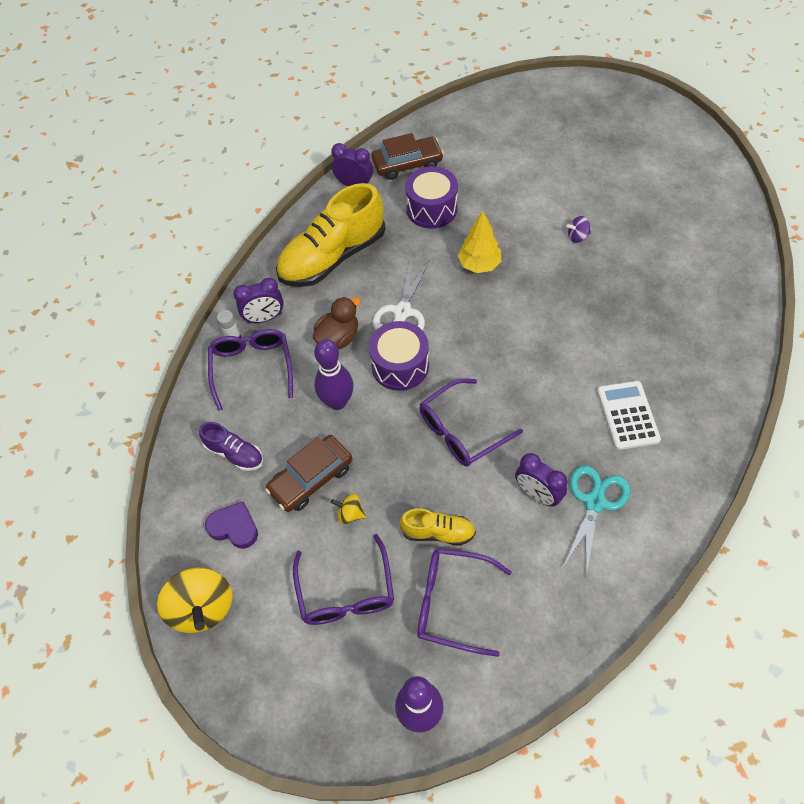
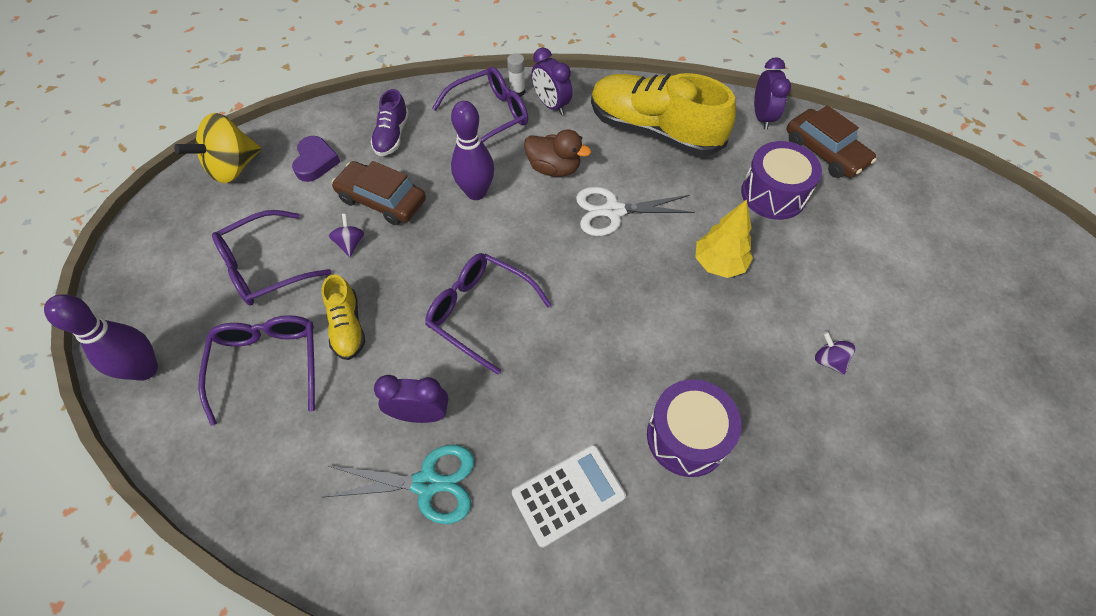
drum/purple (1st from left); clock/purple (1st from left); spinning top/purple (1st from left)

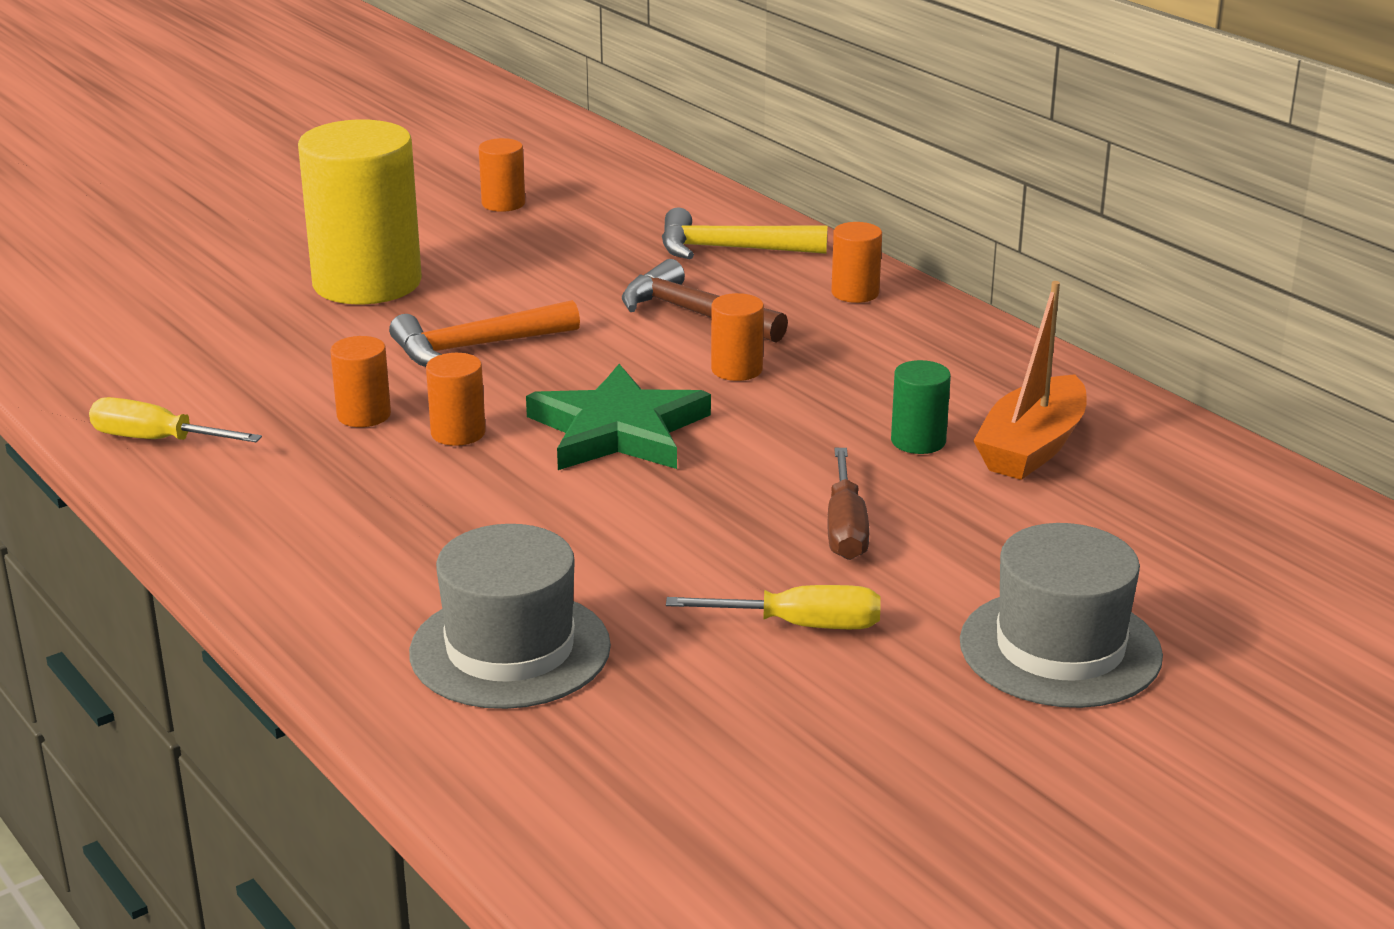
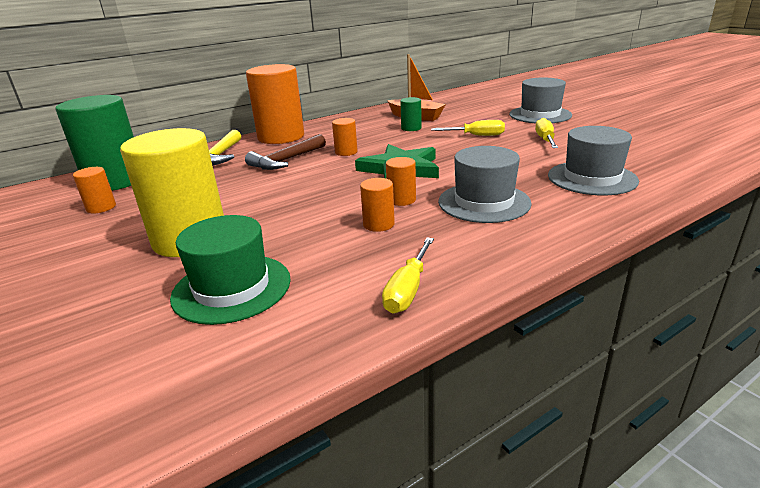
cylinder/orange (2nd from left); hammer/orange; screwdriver/yellow (2nd from left); cylinder/green (1st from left); hat/grey (1st from left); hat/green

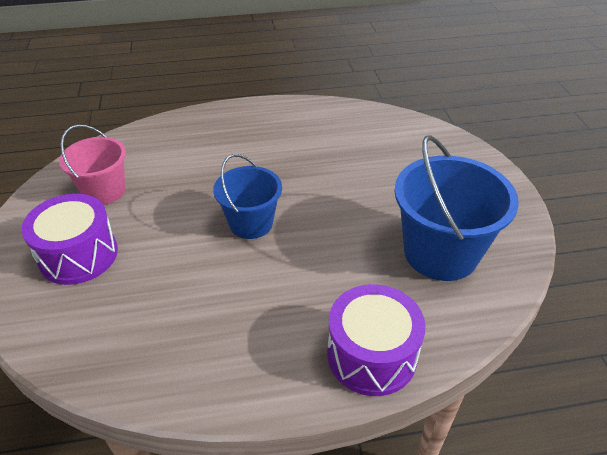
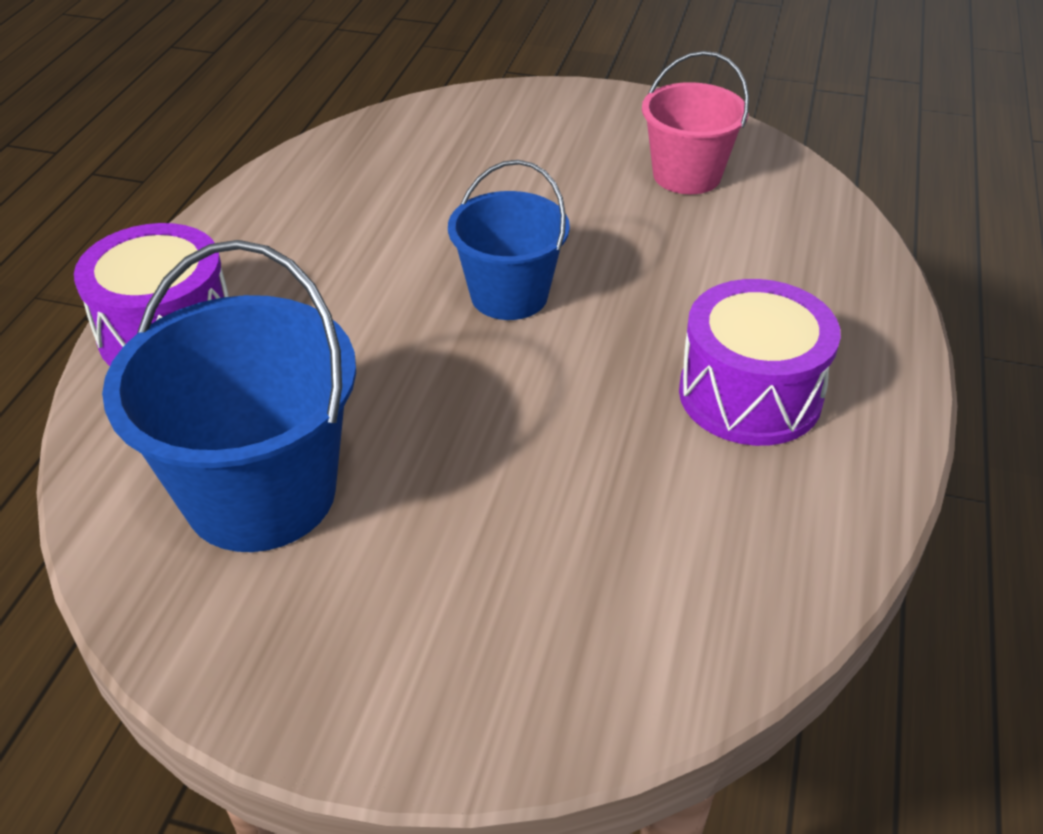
drum/purple (2nd from left)

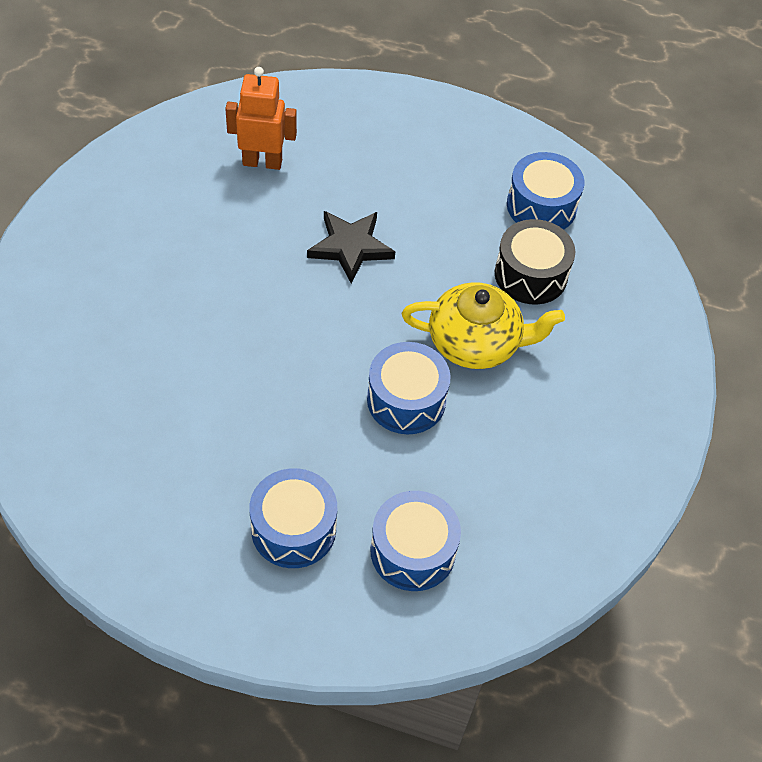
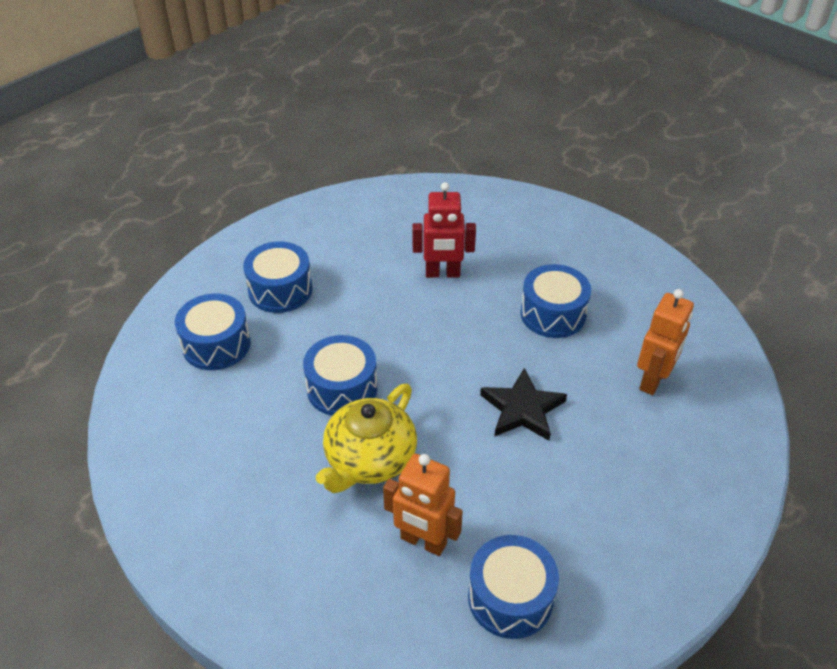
robot/orange (1st from left); robot/red; drum/blue (5th from left)

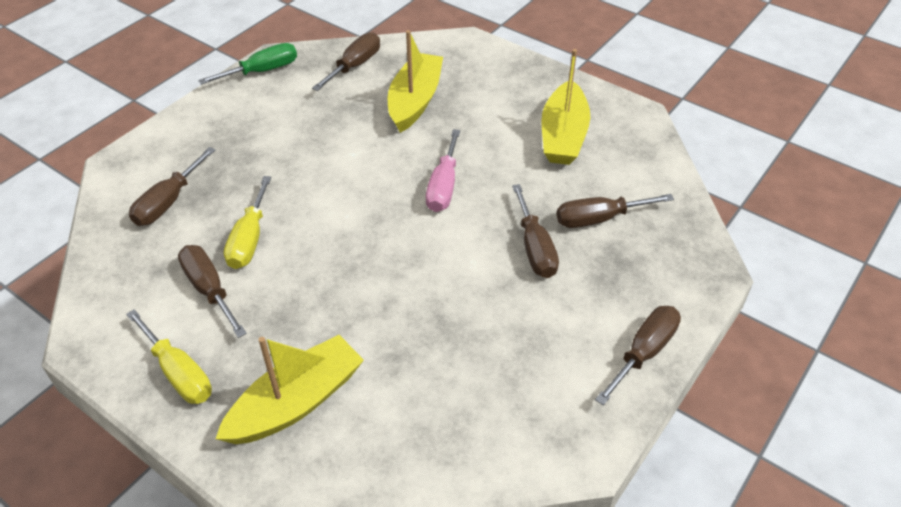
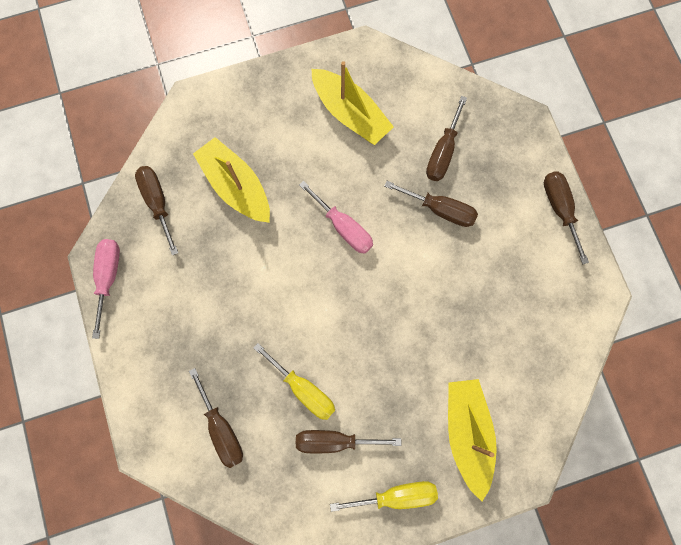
screwdriver/pink (1st from left)

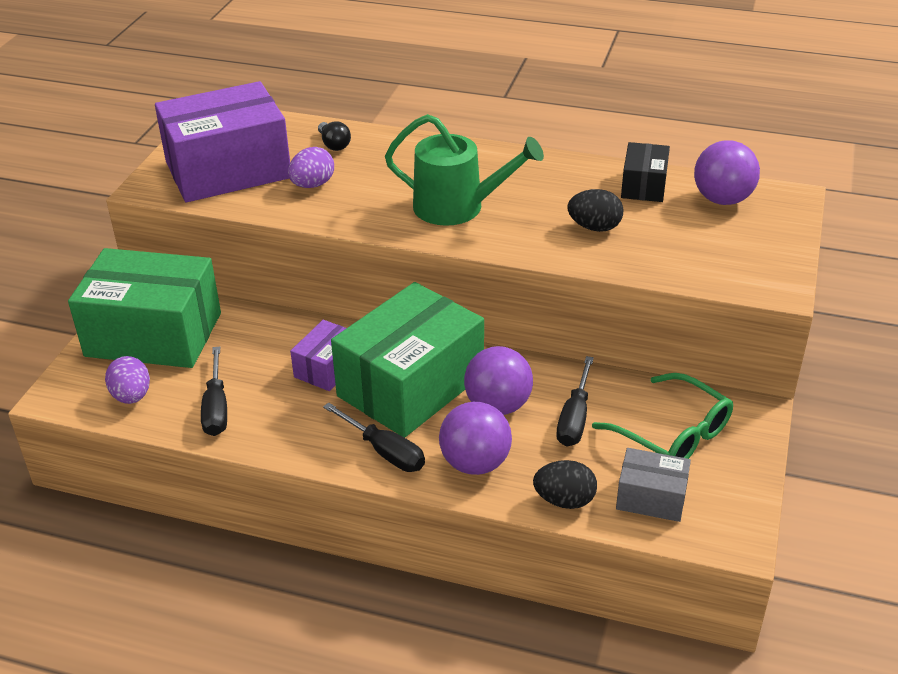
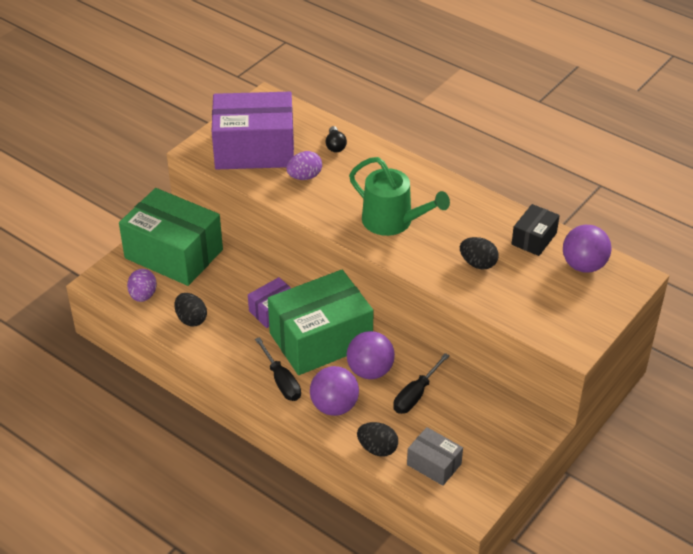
egg/black (1st from left); glasses/green

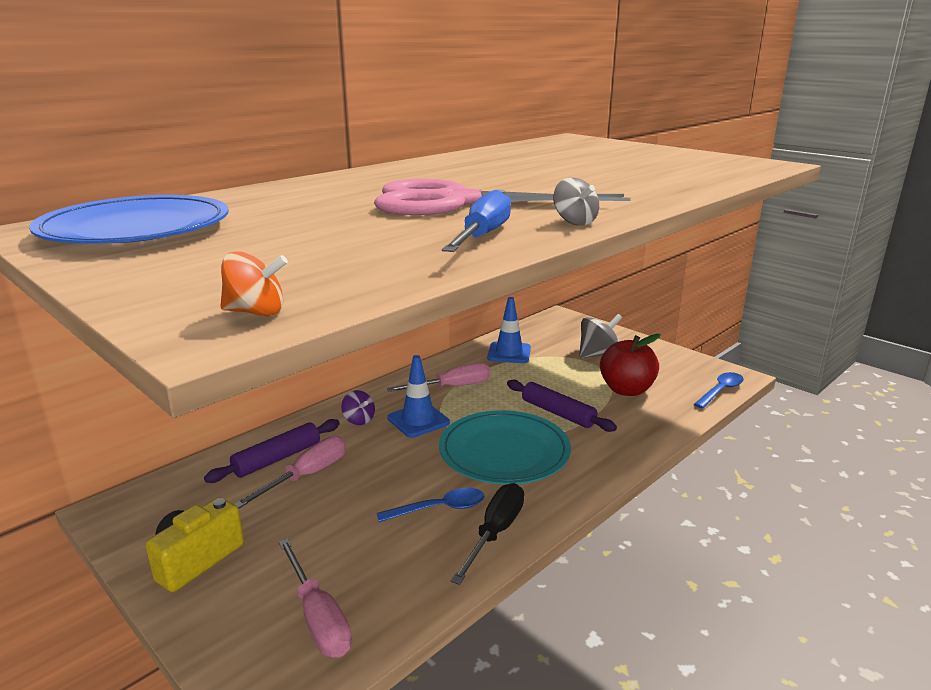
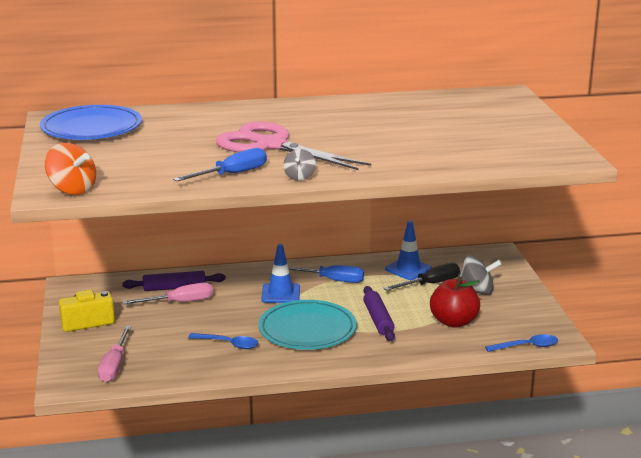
spinning top/orange; screwdriver/blue (2nd from left); spinning top/purple; screwdriver/black

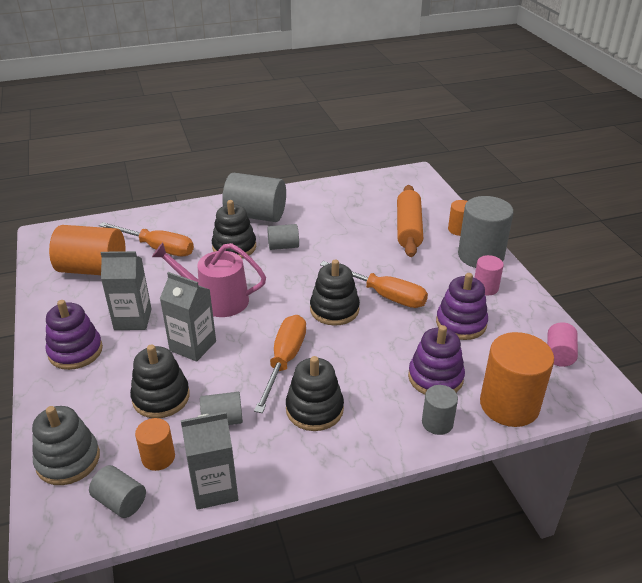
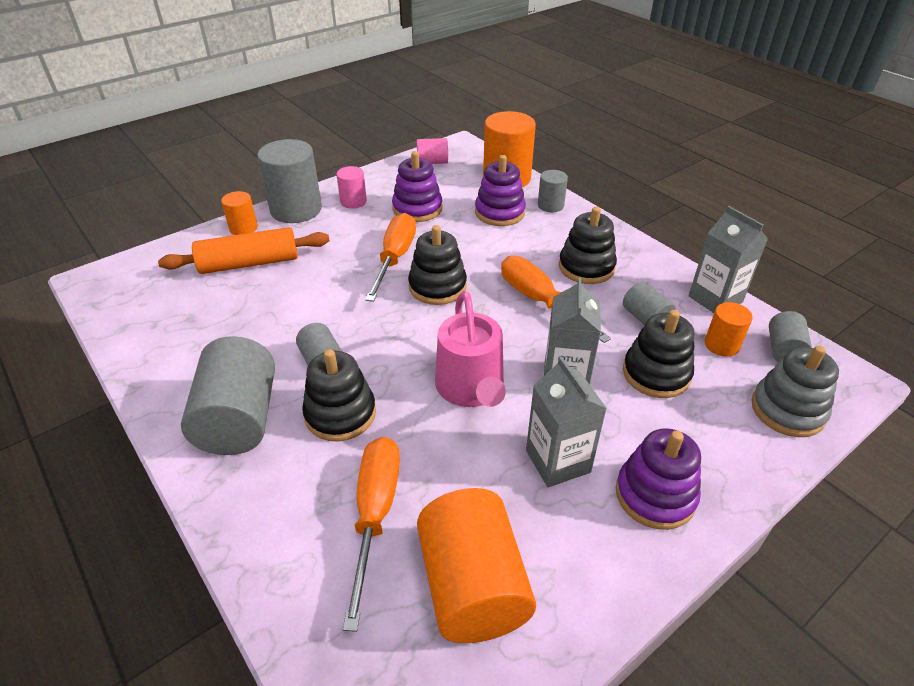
screwdriver/orange (3rd from left)

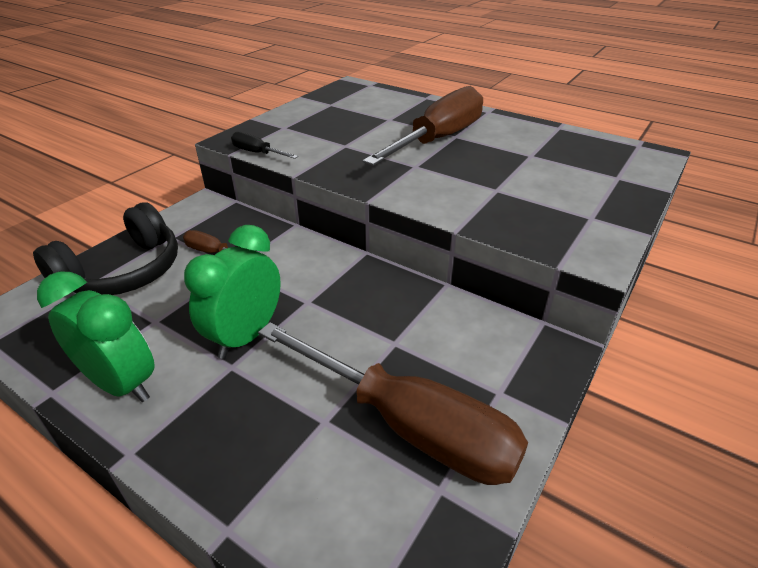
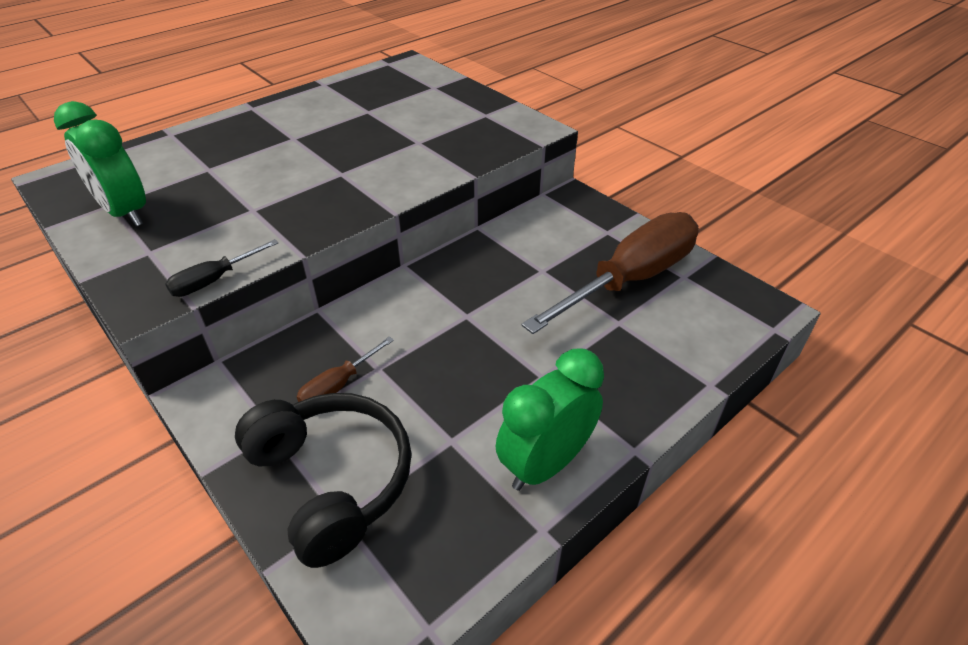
screwdriver/brown (3rd from left in the first image); clock/green (1st from left)

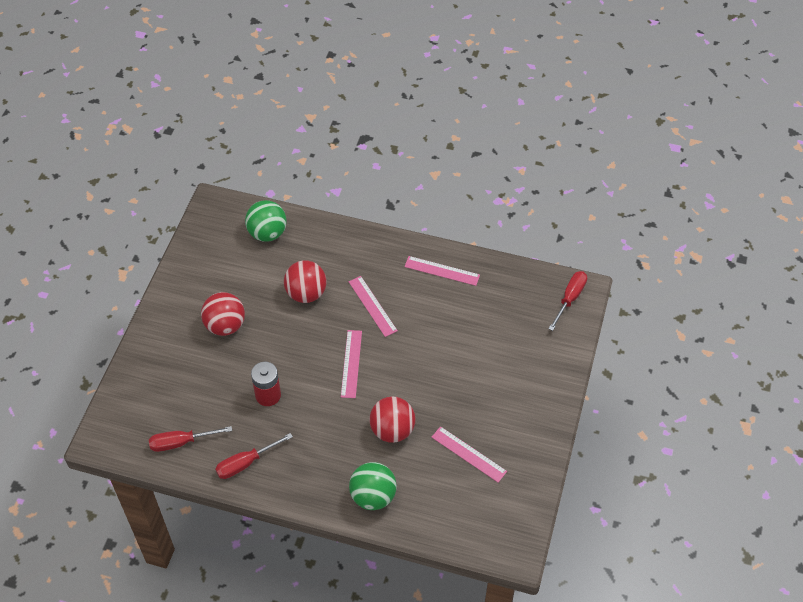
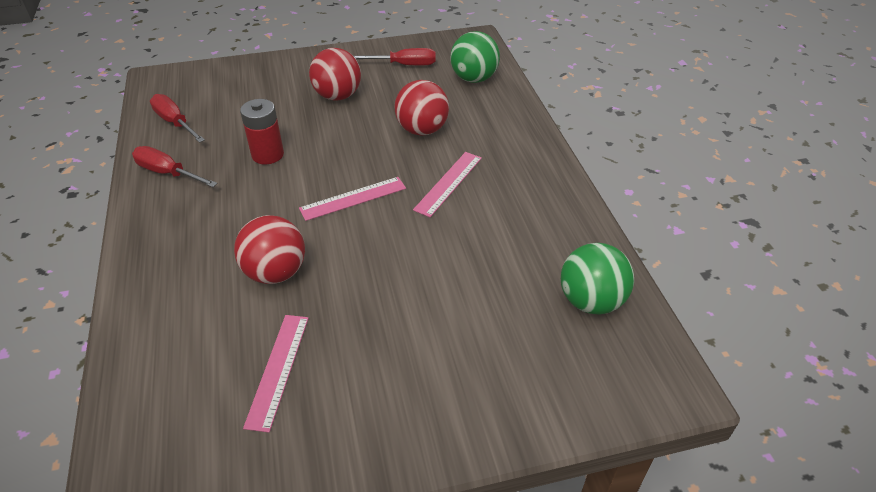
ruler/pink (3rd from left in the first image); screwdriver/red (3rd from left); ball/green (2nd from left)

